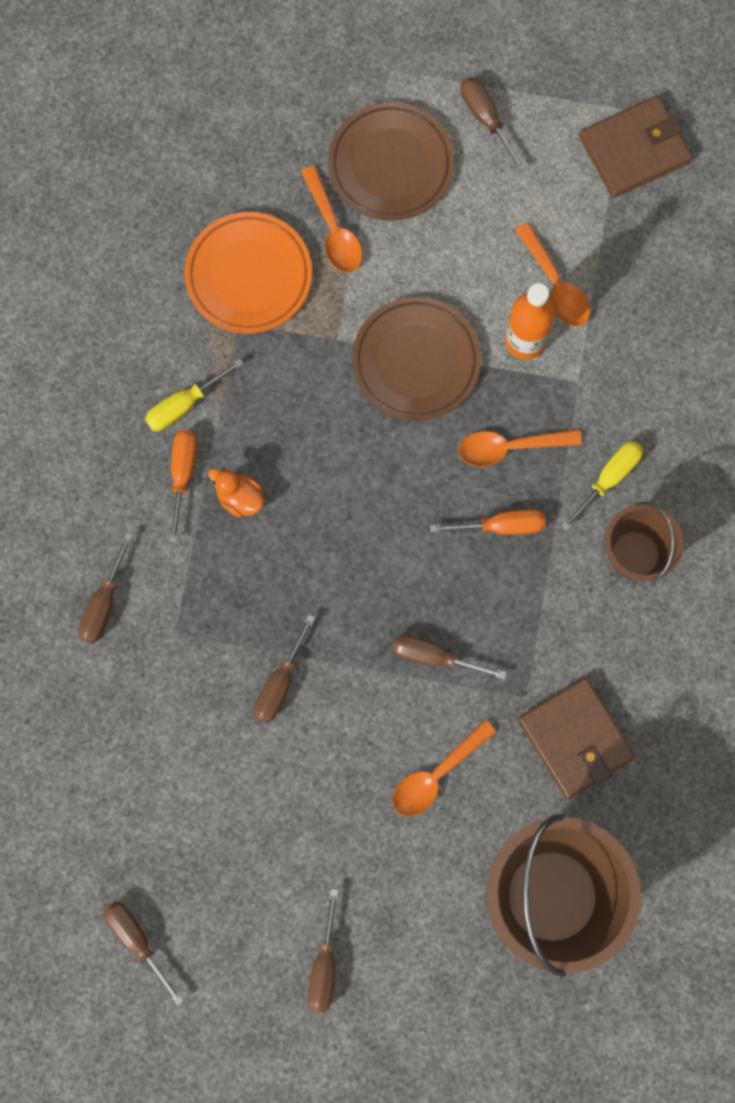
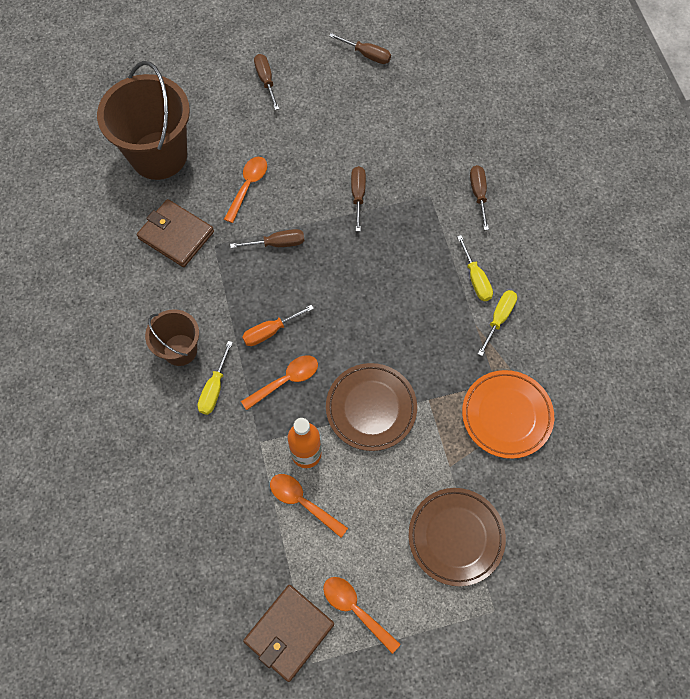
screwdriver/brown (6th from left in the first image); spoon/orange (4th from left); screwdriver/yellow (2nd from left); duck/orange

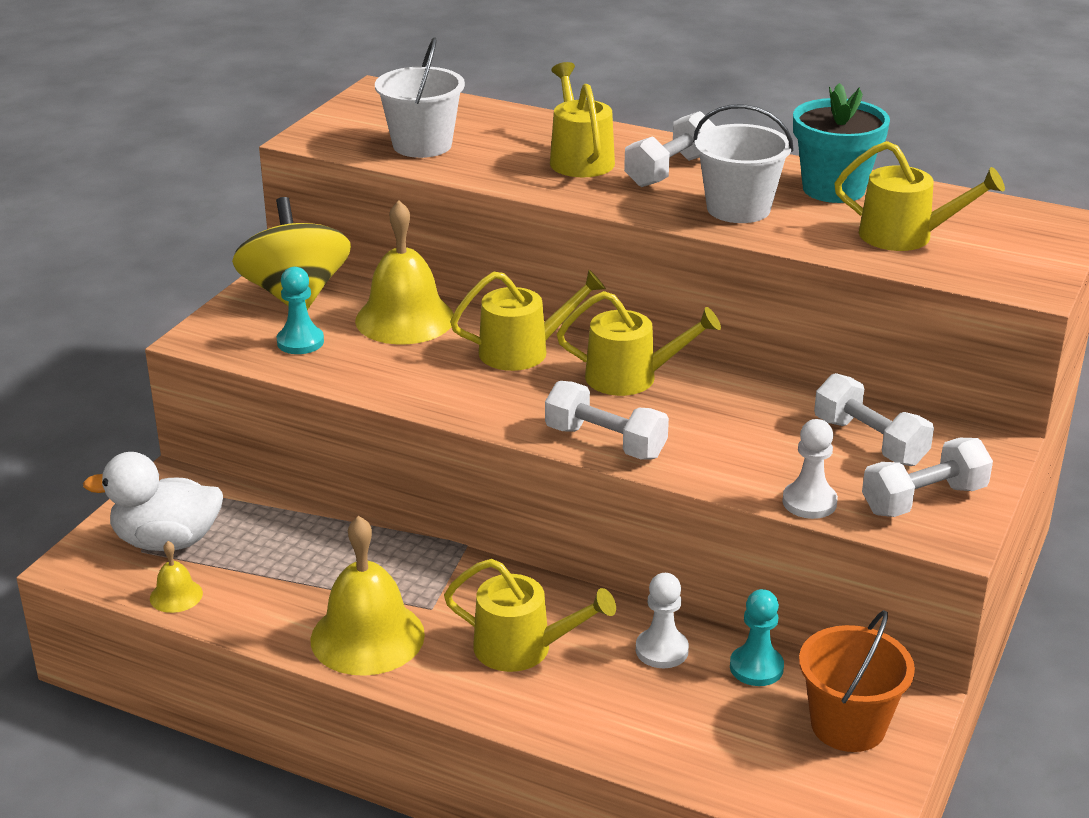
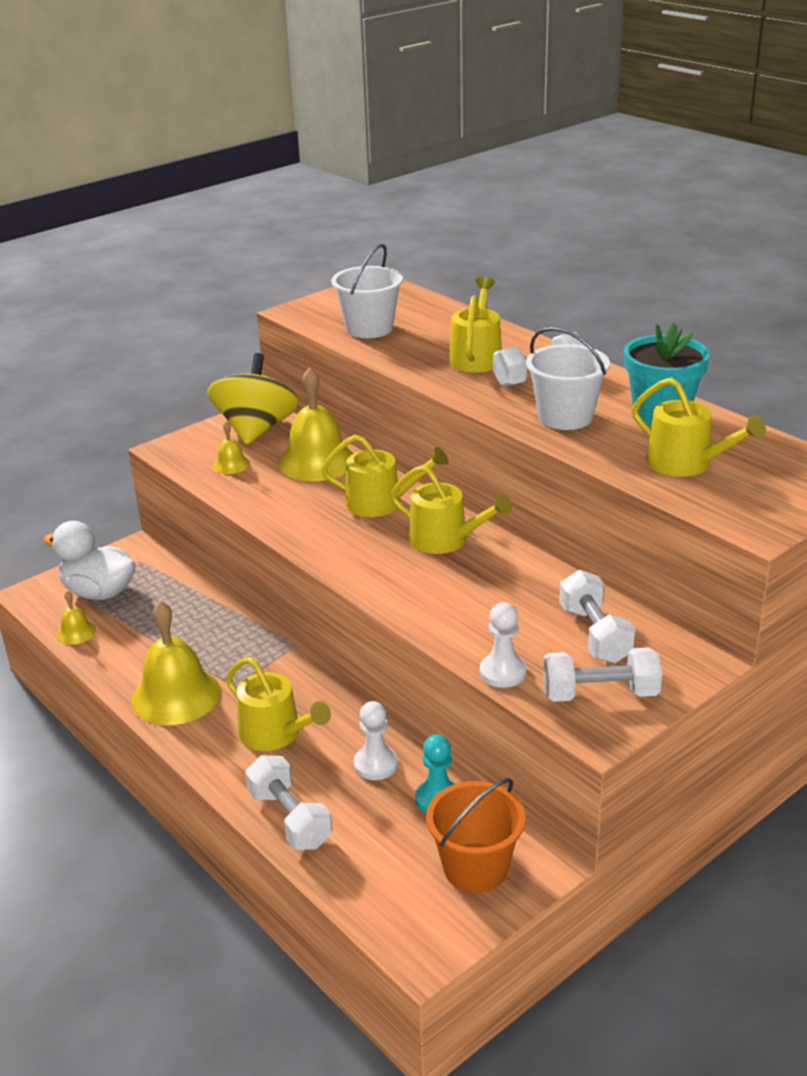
bell/yellow (3rd from left); dumbbell/white (1st from left)

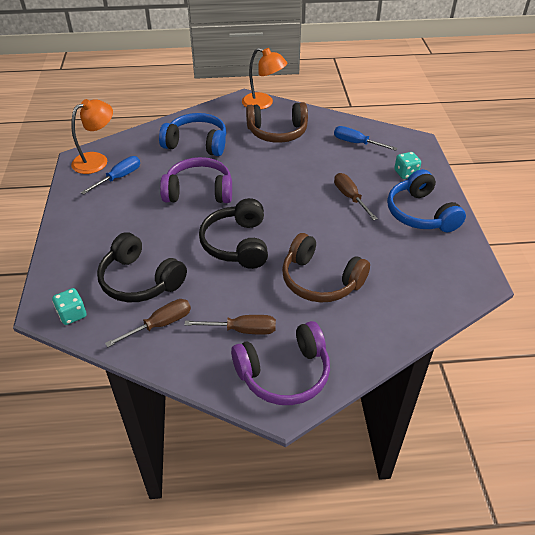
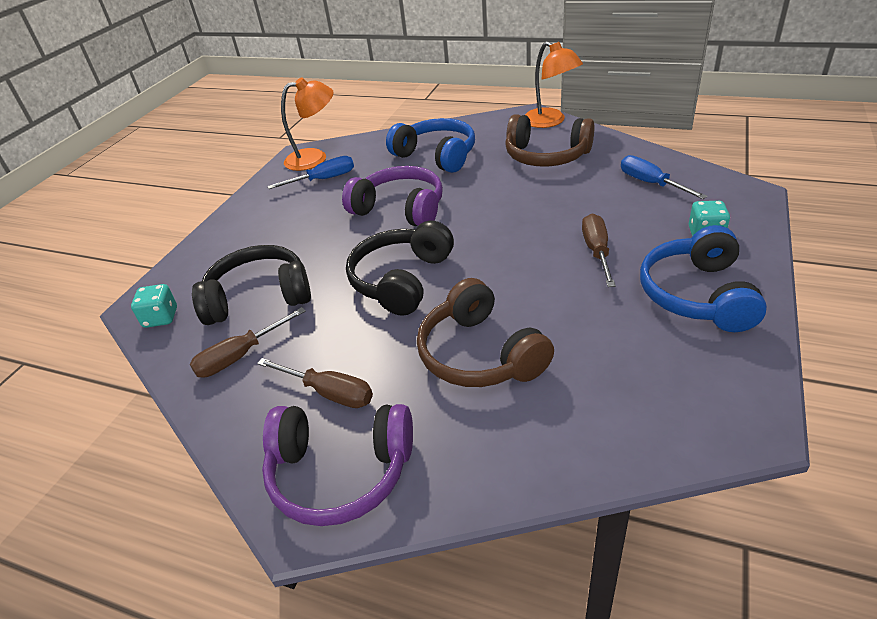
headphones/black (1st from left); screwdriver/brown (1st from left)

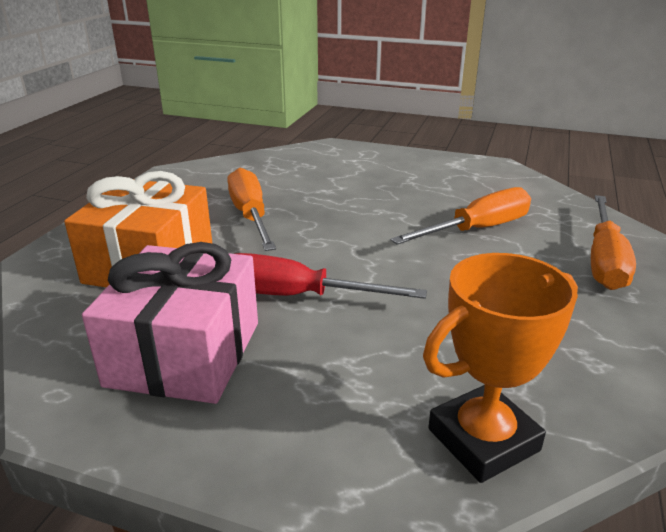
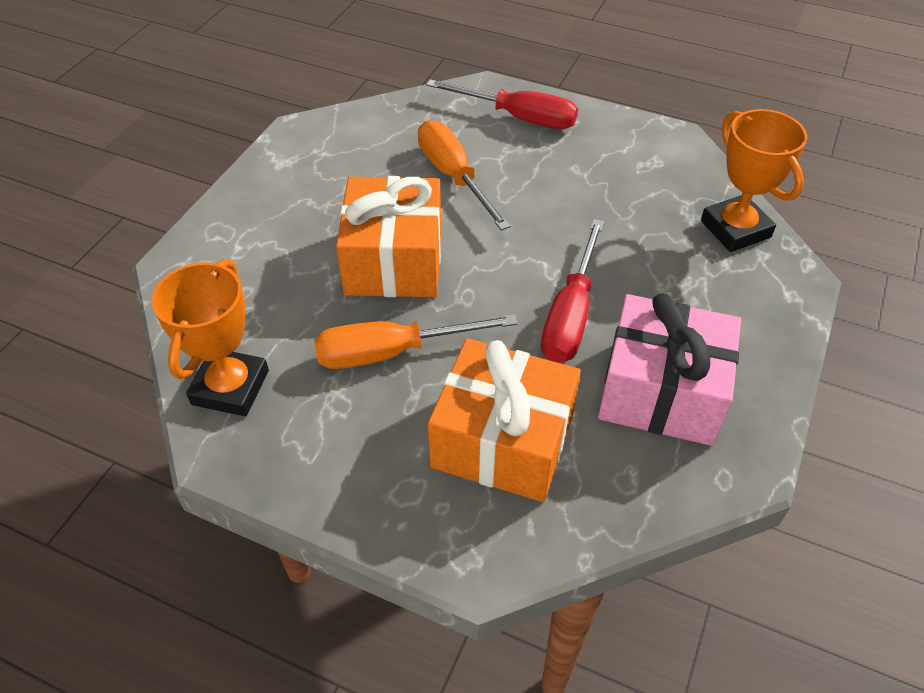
screwdriver/red (1st from left); gift/orange (1st from left); trophy/orange (1st from left)

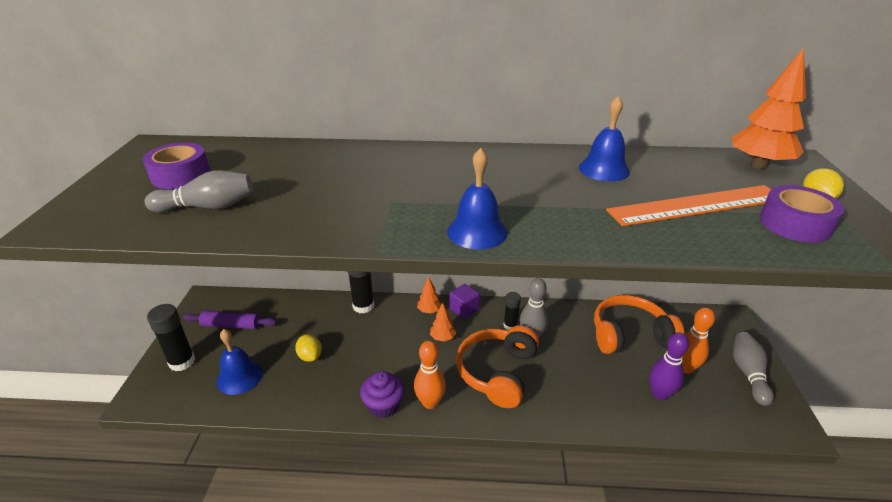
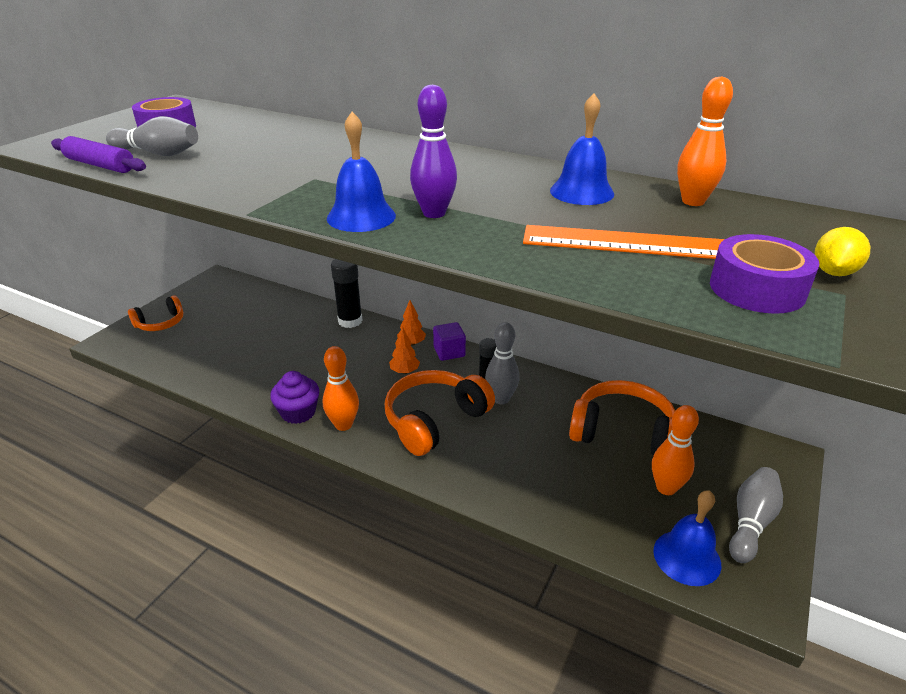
tree/orange (3rd from left in the first image); headphones/orange (1st from left); rolling pin/purple; bell/blue (3rd from left); bowling pin/purple; lemon/yellow (1st from left in the first image); bowling pin/orange (3rd from left)

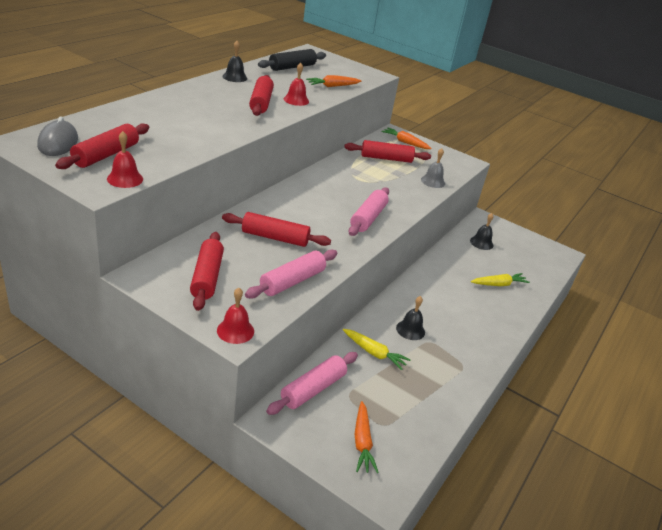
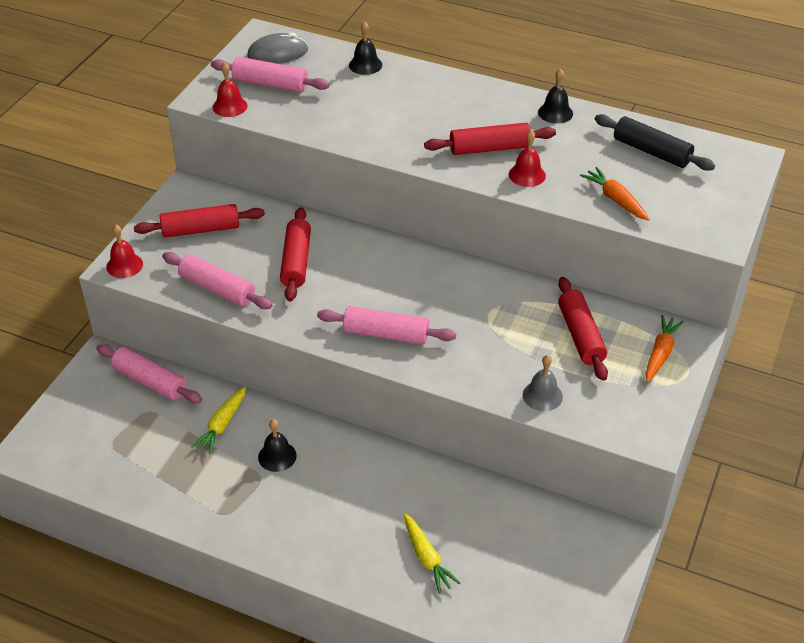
rolling pin/pink (3rd from left); bell/black (2nd from left); carrot/orange (2nd from left in the first image)

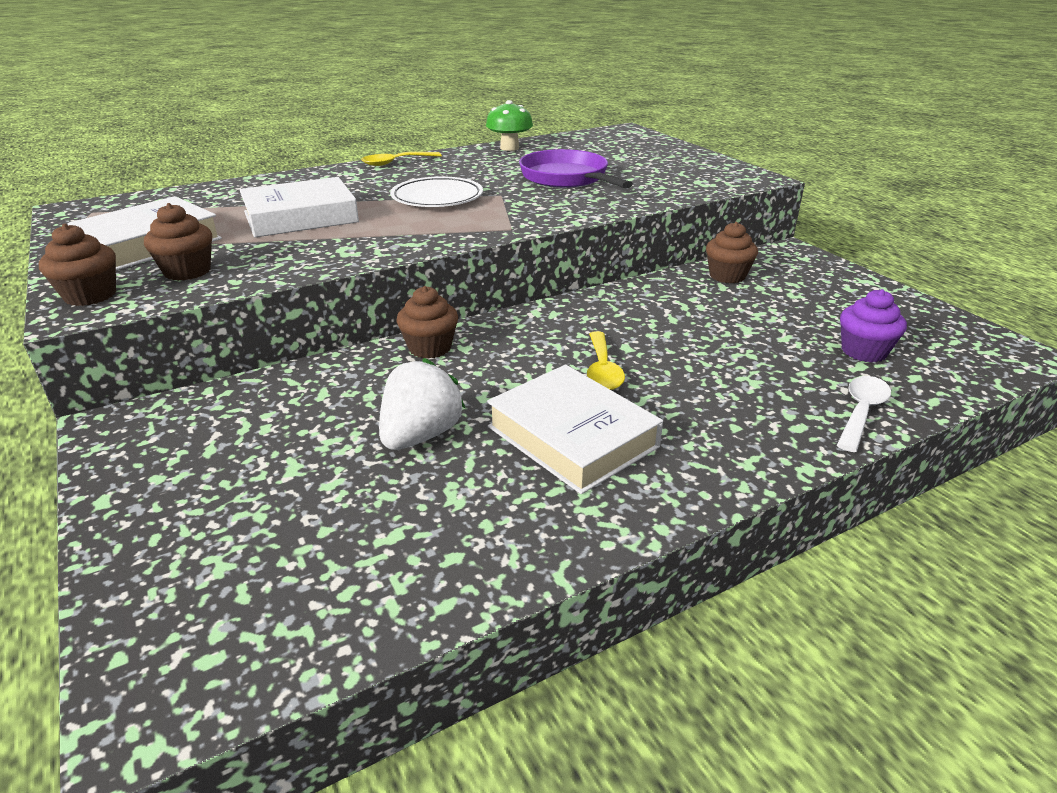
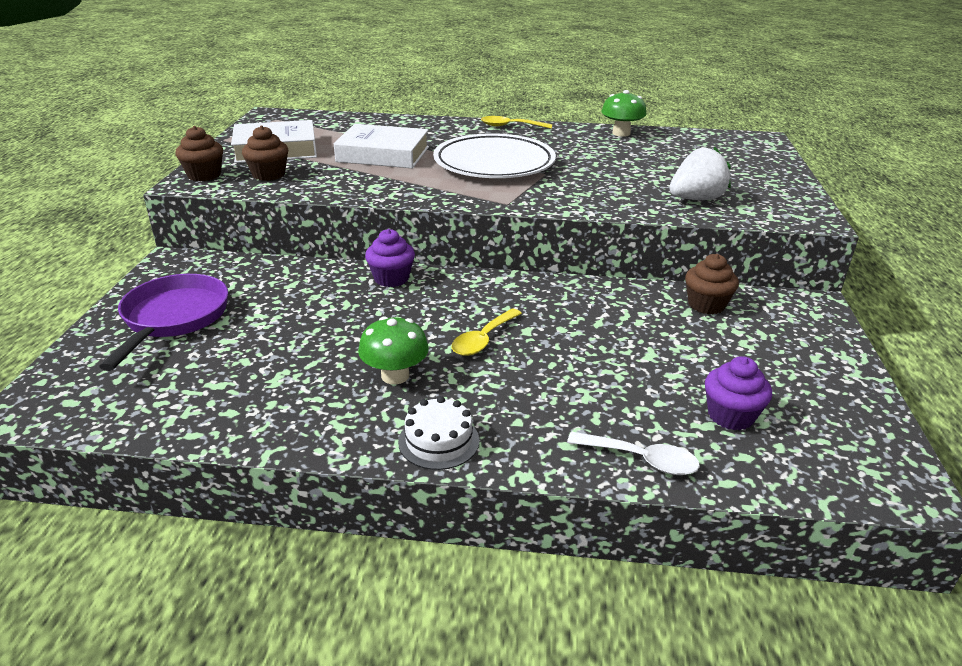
pan/purple; plate/white; cupcake/purple (1st from left); strawberry/white; mushroom/green (1st from left); spoon/white; cake/white

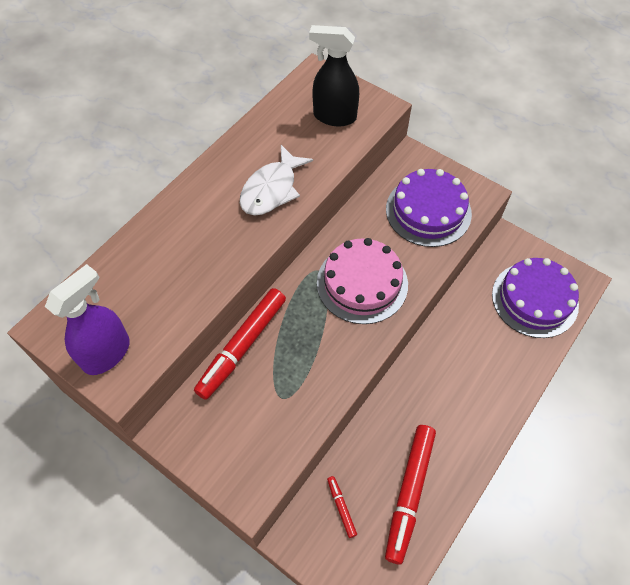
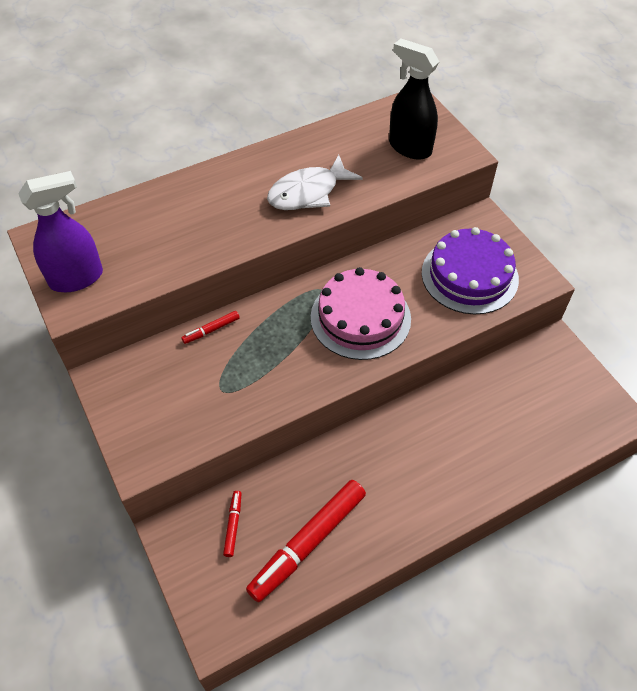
cake/purple (2nd from left in the first image); marker/red (1st from left)

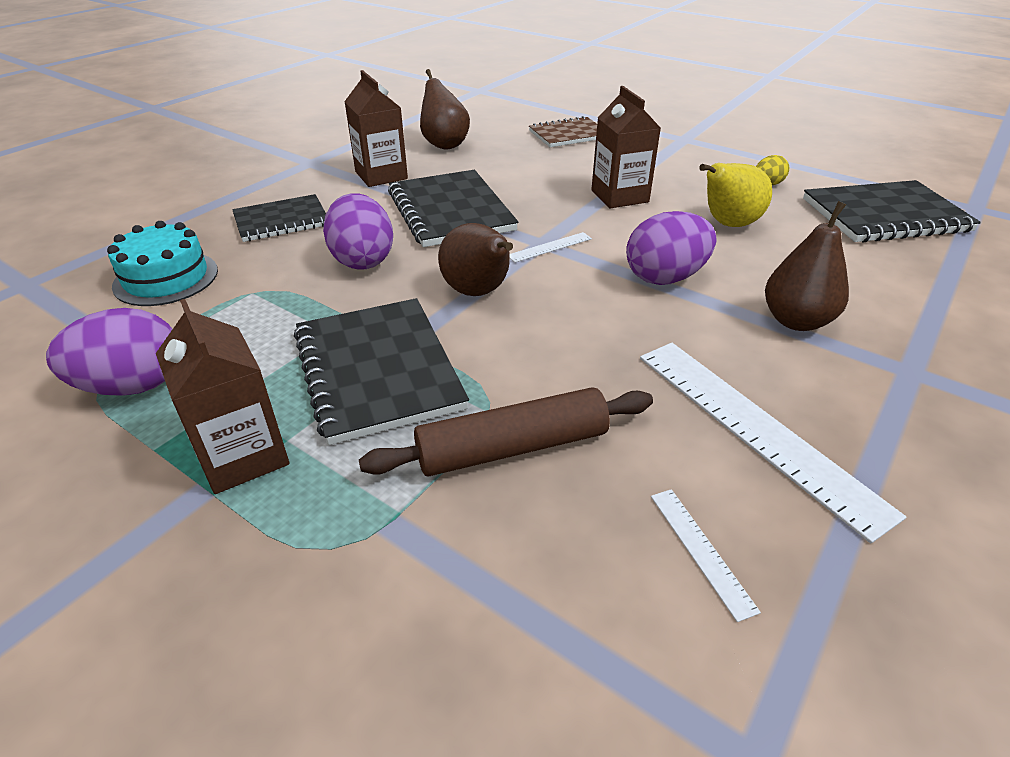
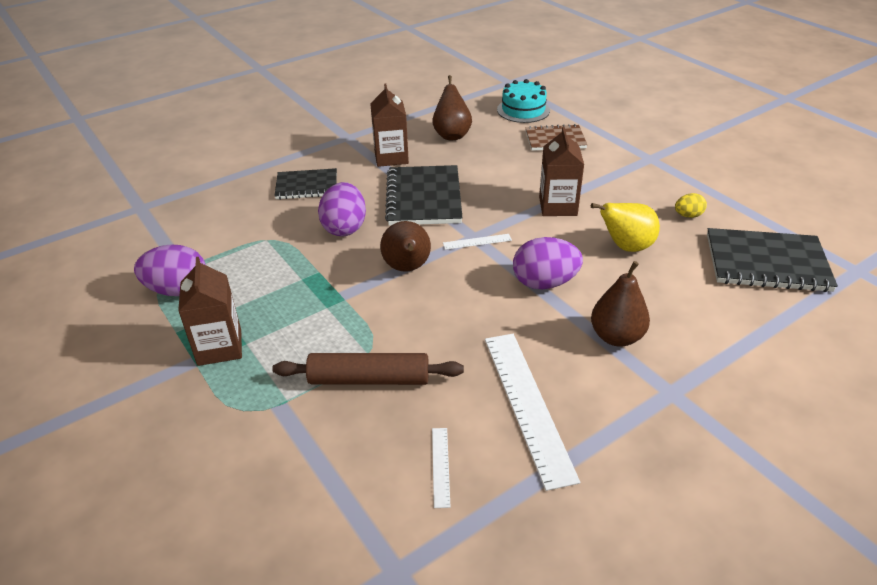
cake/turquoise; notebook/black (2nd from left in the first image)

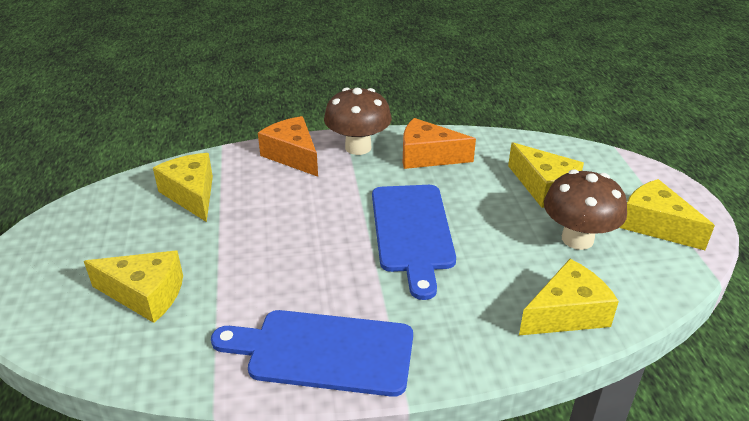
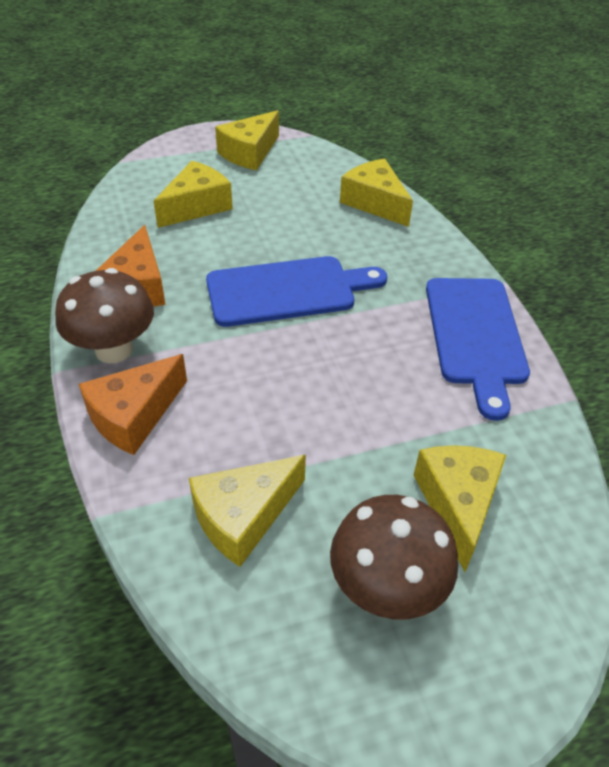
mushroom/brown (2nd from left)

